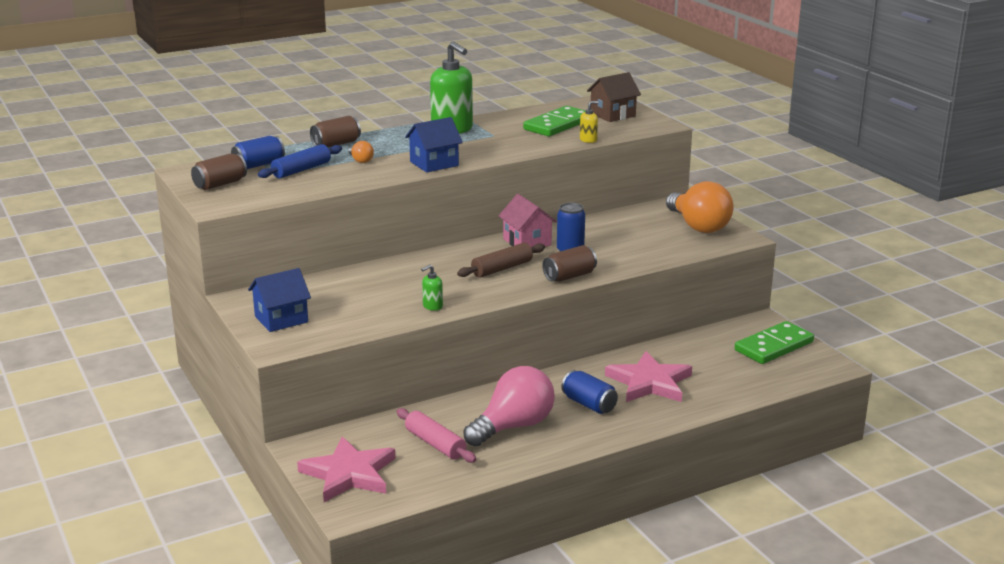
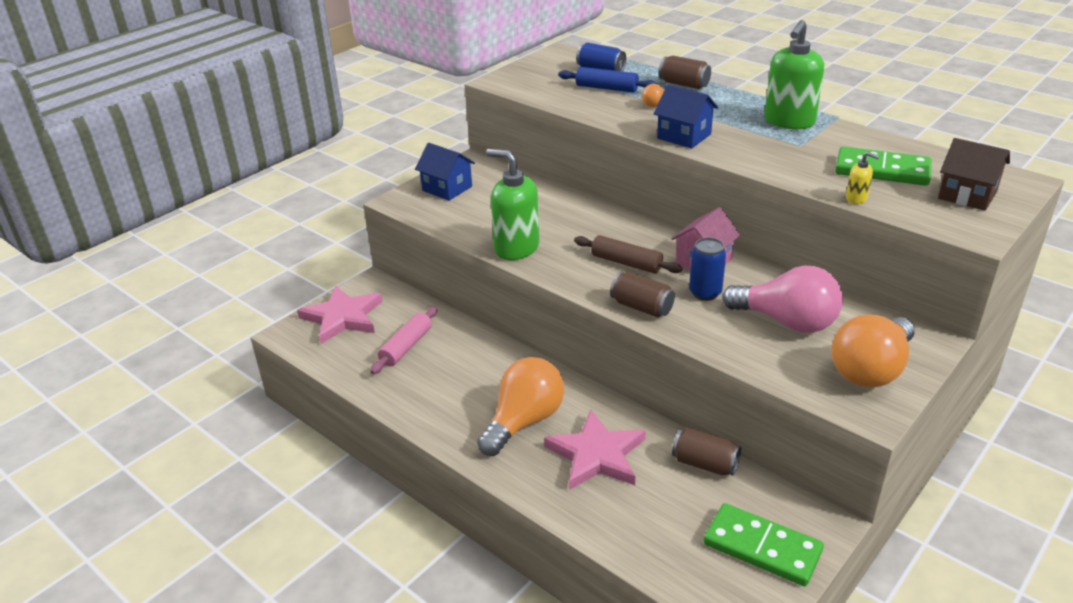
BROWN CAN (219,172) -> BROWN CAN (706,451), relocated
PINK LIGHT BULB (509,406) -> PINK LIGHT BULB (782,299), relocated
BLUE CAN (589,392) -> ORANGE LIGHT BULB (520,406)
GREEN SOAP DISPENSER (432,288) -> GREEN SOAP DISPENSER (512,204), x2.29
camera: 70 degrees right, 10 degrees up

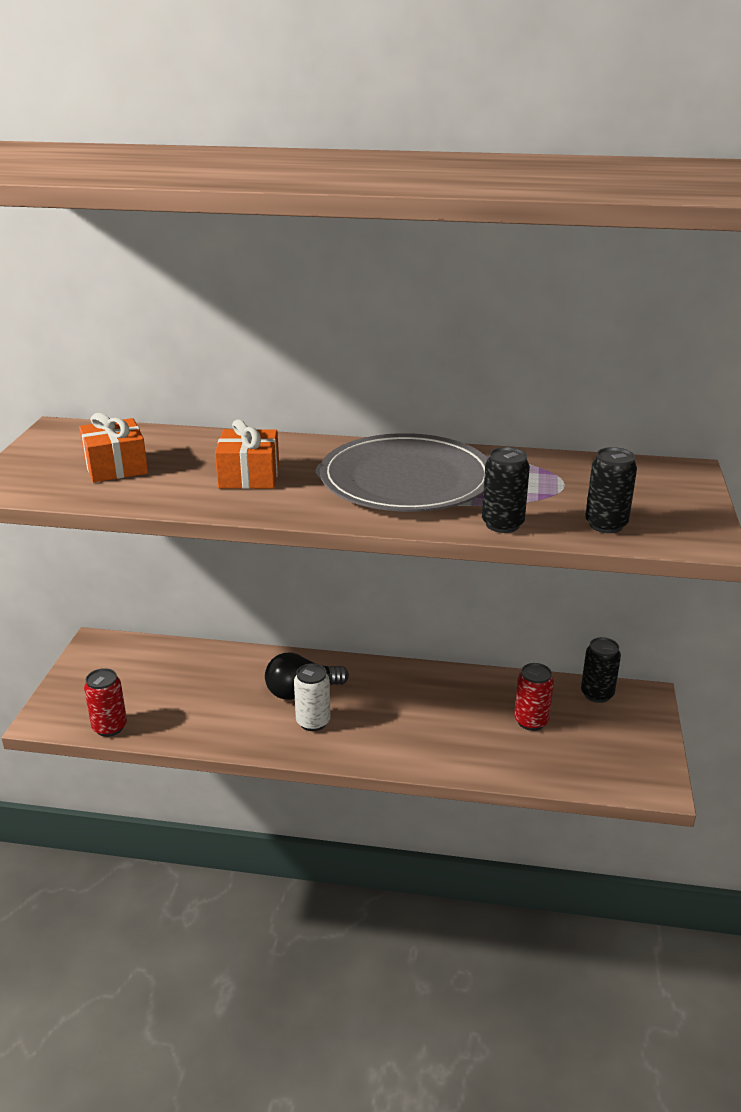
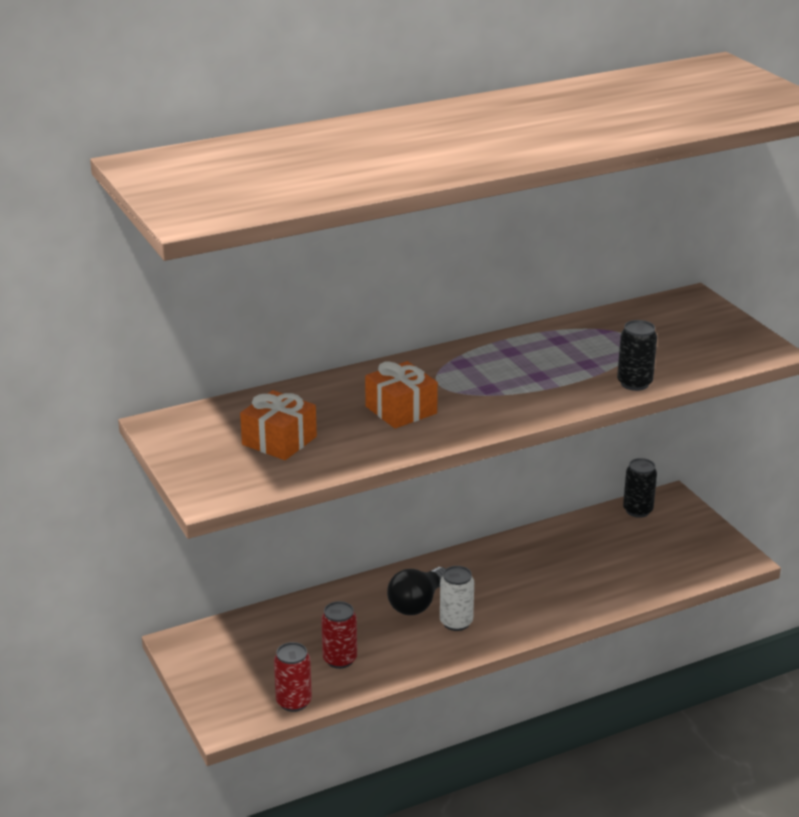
GREY PLATE (404,472) -> none
BLACK CAN (611,490) -> none
RED CAN (534,697) -> RED CAN (339,635), relocated
camera: 35 degrees left, 0 degrees up

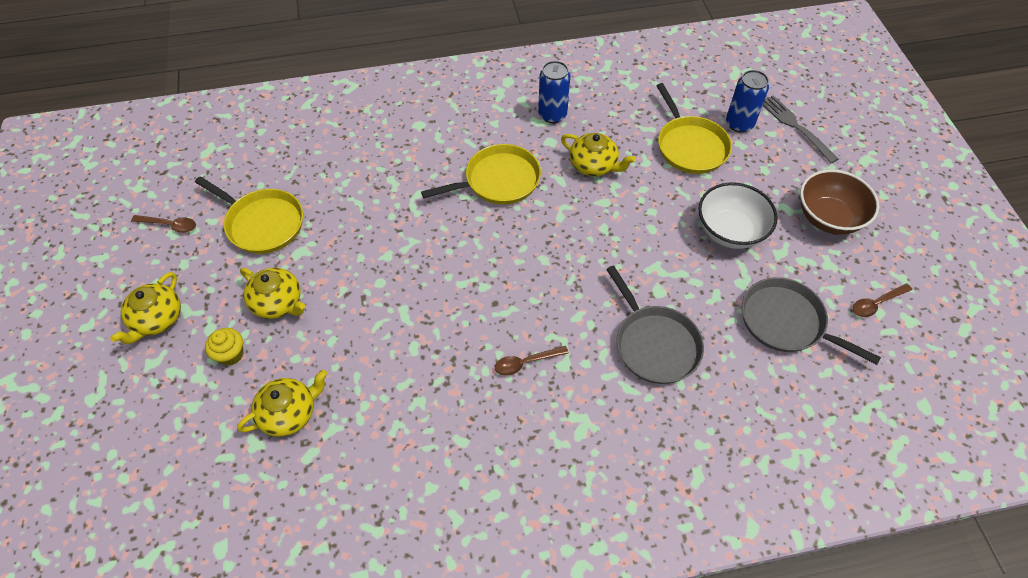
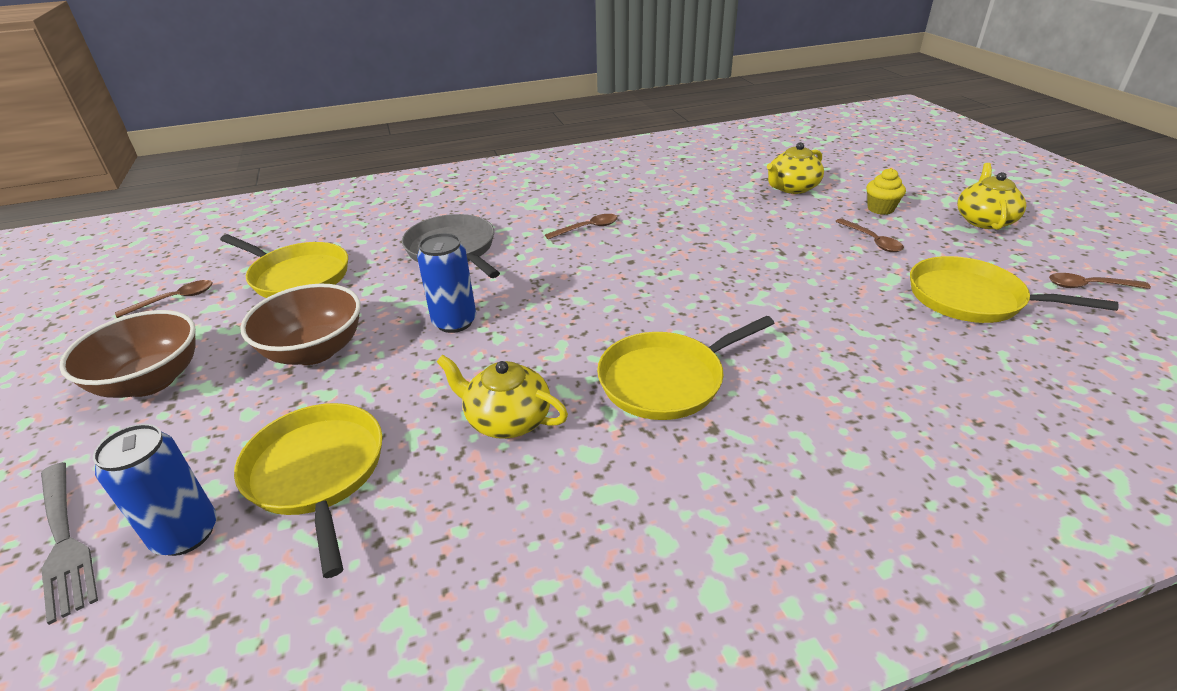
BLUE CAN (554,92) -> BLUE CAN (446,283), relocated
YELLOW TEAPOT (272,293) -> BROWN SPOON (869,235)
WHITE BOWL (738,215) -> BROWN BOWL (300,324)
GREY PAN (811,321) -> YELLOW PAN (284,266)
camera: 175 degrees right, 20 degrees down

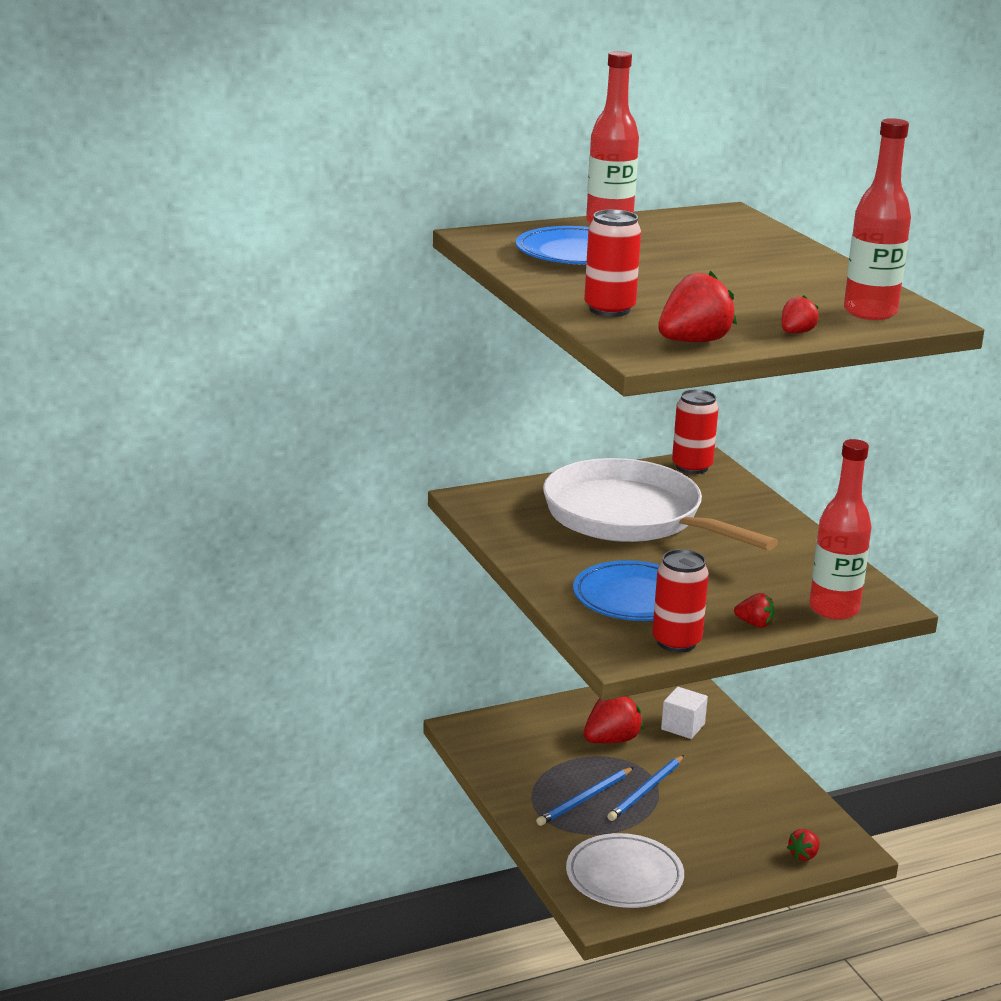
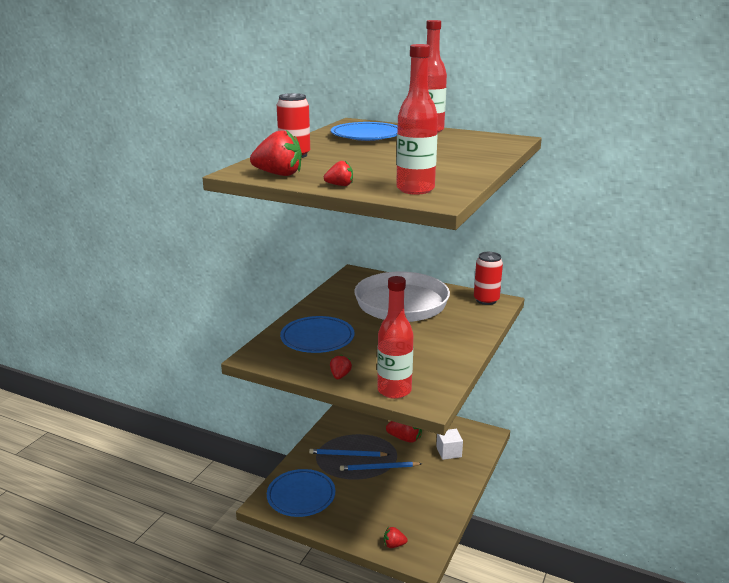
RED CAN (680,600) -> none
WHITE PLATE (625,870) -> BLUE PLATE (301,493)
RED STRAWBERRY (754,610) -> RED STRAWBERRY (341,367), 150 degrees counterclockwise
camera: 50 degrees right, 0 degrees up

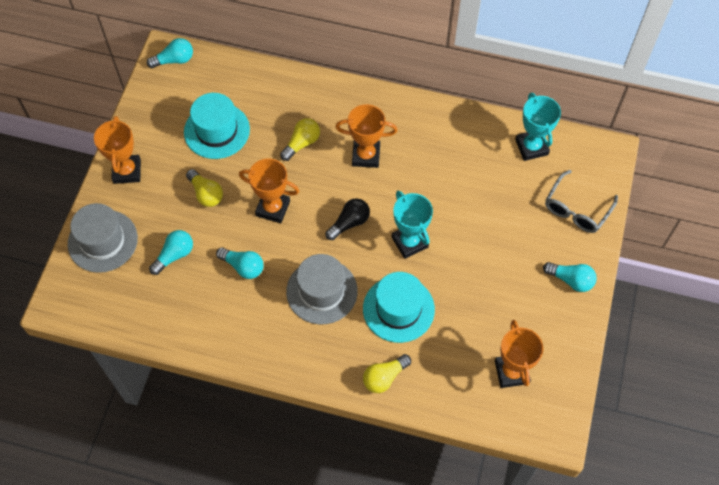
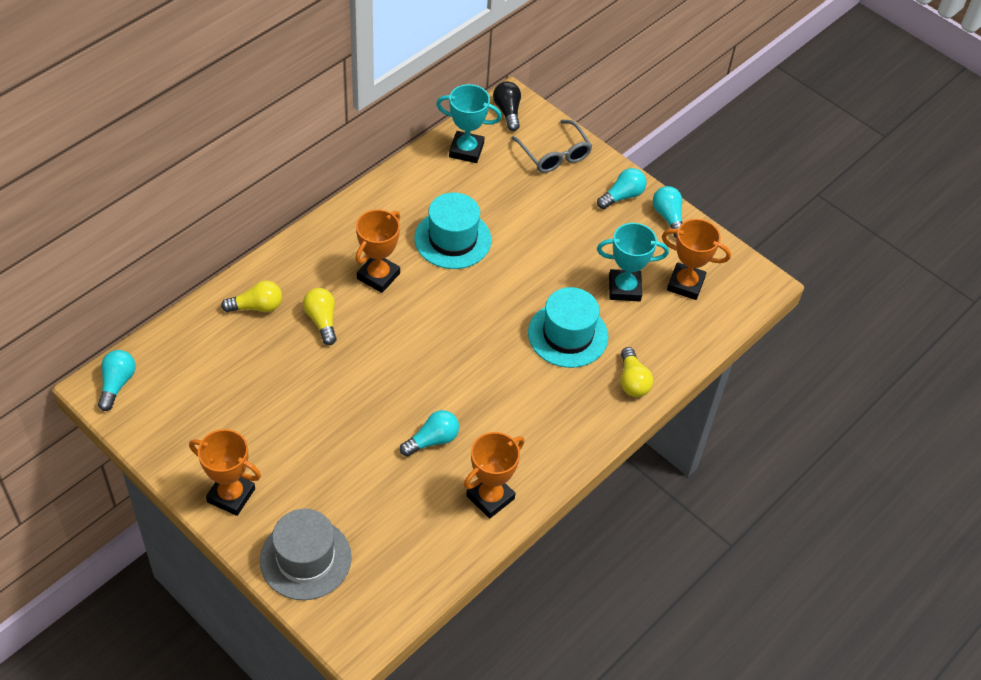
GREY HAT (322,289) -> none
TURQUOISE LIGHT BULB (171,252) -> TURQUOISE LIGHT BULB (667,212), relocated
TURQUOISE HAT (217,126) -> TURQUOISE HAT (453,231), relocated
YELLOW LIGHT BULB (204,188) -> YELLOW LIGHT BULB (251,296), relocated
ORANGE TROPHY (269,190) -> ORANGE TROPHY (494,475), relocated
BLACK LIGHT BULB (347,219) -> BLACK LIGHT BULB (507,106), relocated
TURQUOISE TROPHY (412,225) -> TURQUOISE TROPHY (633,262), relocated
camera: 65 degrees left, 10 degrees down

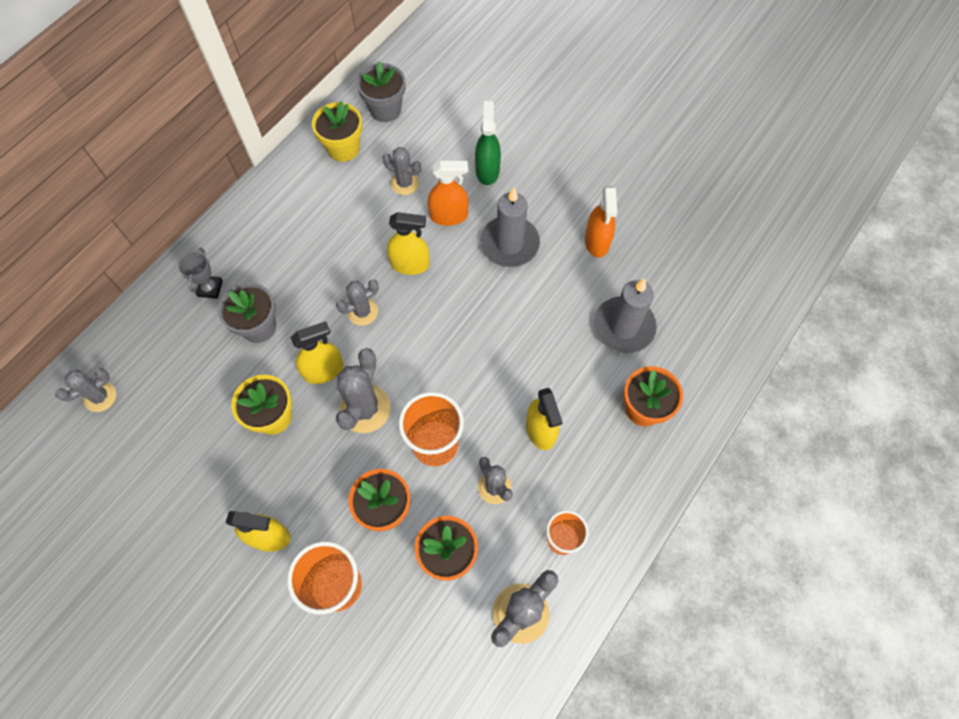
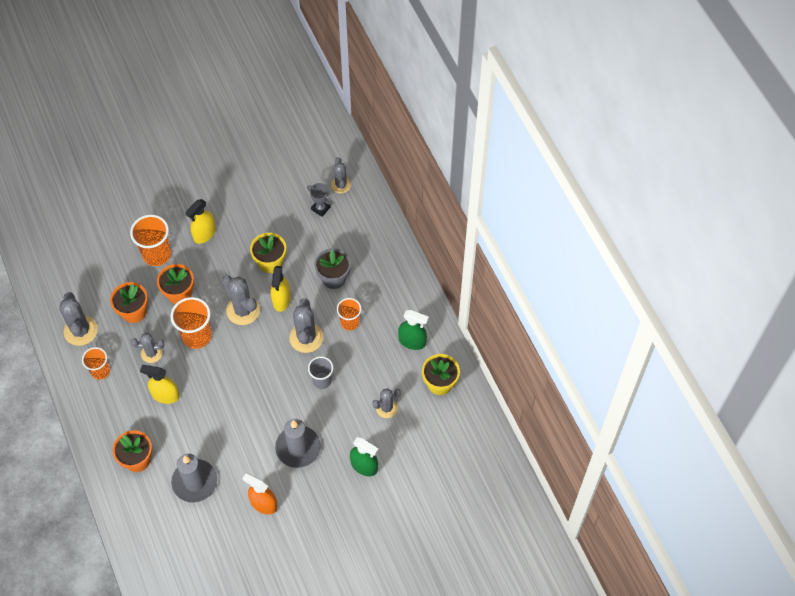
GREY FLOWER POT (381,91) -> none
ORANGE SPRAY BOTTLE (448,193) -> none
none -> ORANGE CUP (349,314)
none -> GREEN SPRAY BOTTLE (413,330)
GREY TROPHY (200,273) -> GREY TROPHY (319,200), relocated
YELLOW SPRAY BOTTLE (408,243) -> GREY CUP (320,372)
GREY CACTUS (357,302) -> GREY CACTUS (306,325), x1.58
camera: 120 degrees right, 5 degrees down

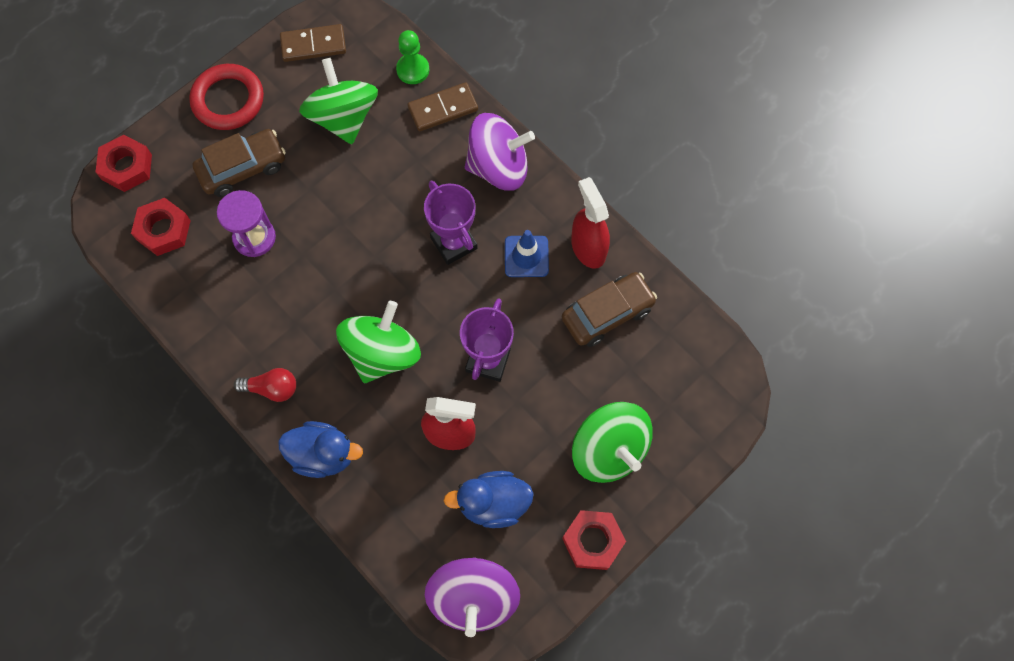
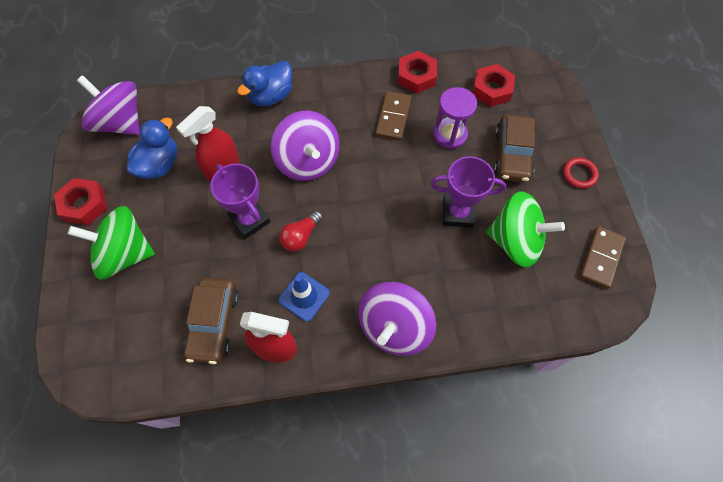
GREEN PAWN (412,57) -> none
RED NUT (124,163) -> RED NUT (417,72), relocated
RED LIGHT BULB (265,385) -> RED LIGHT BULB (301,231), relocated
BROWN DOMINO (443,106) -> BROWN DOMINO (393,116), relocated
PURPLE TROPHY (451,223) -> PURPLE TROPHY (468,192), relocated
GREEN SPINNING TOP (378,342) -> PURPLE SPINNING TOP (305,145)
RED RING (226,97) -> RED RING (581,173), x0.55
camera: 125 degrees right, 5 degrees down

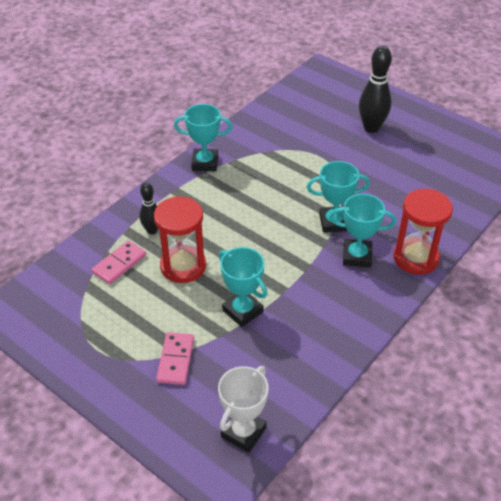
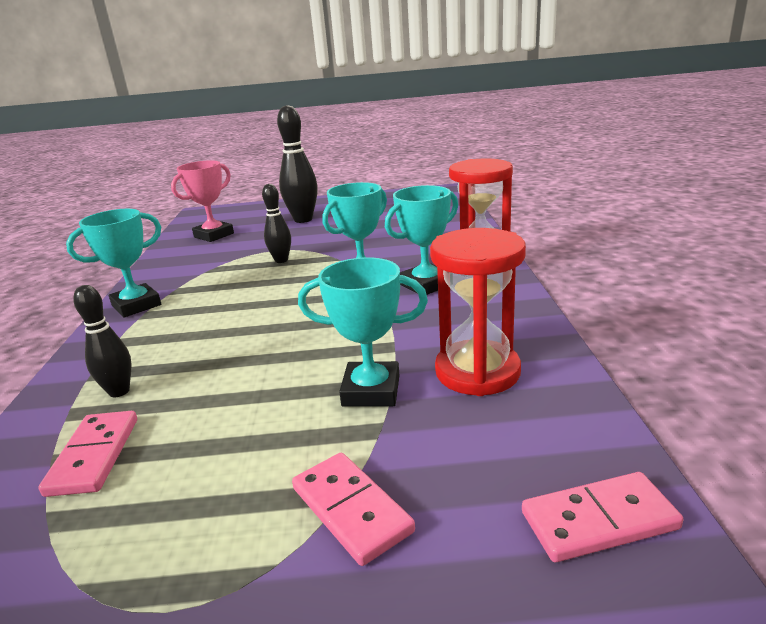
none -> PINK TROPHY (202,201)
none -> BLACK BOWLING PIN (276,223)
RED HOURGLASS (180,239) -> RED HOURGLASS (478,312), relocated
WHITE TROPHY (243,409) -> PINK DOMINO (602,517)
camera: 40 degrees left, 20 degrees down

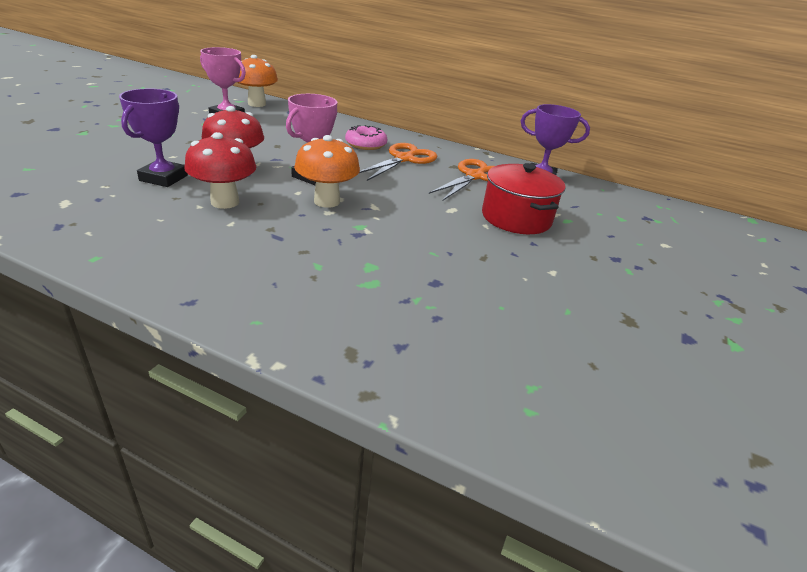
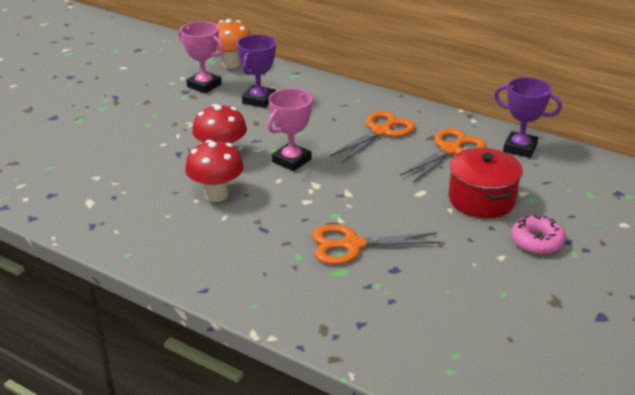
ORANGE MUSHROOM (327,171) -> none
none -> ORANGE SCISSORS (376,244)
PURPLE TROPHY (153,137) -> PURPLE TROPHY (256,71), relocated
PINK DONUT (366,137) -> PINK DONUT (538,234), relocated
camera: 10 degrees right, 0 degrees up

